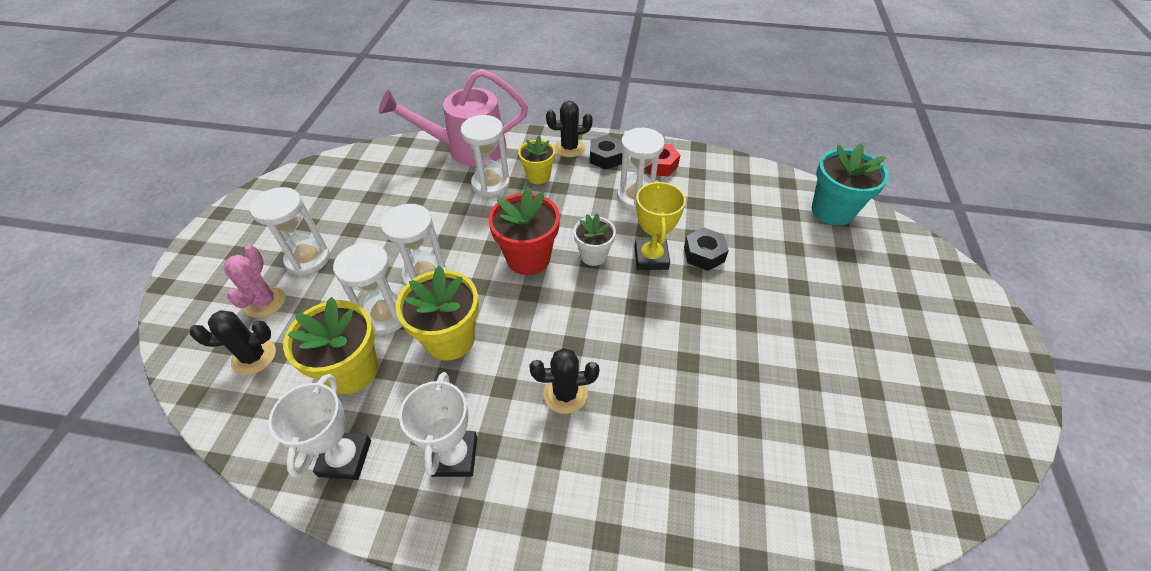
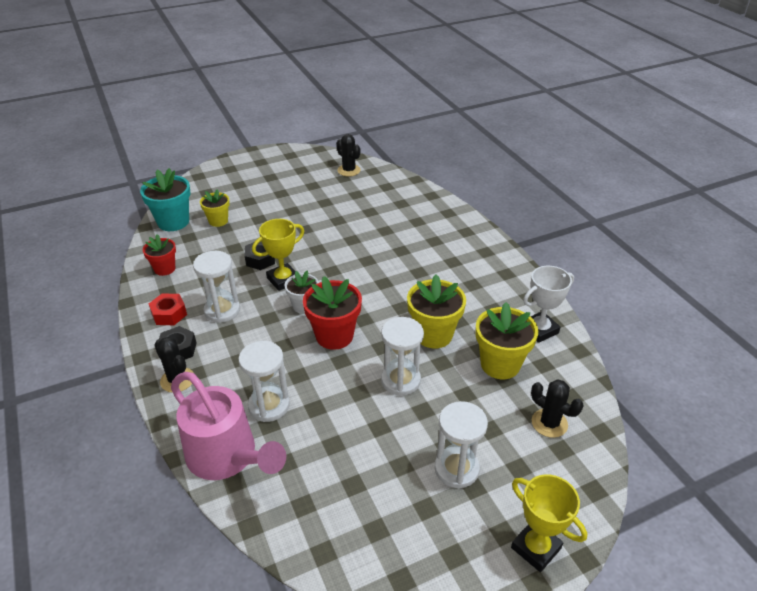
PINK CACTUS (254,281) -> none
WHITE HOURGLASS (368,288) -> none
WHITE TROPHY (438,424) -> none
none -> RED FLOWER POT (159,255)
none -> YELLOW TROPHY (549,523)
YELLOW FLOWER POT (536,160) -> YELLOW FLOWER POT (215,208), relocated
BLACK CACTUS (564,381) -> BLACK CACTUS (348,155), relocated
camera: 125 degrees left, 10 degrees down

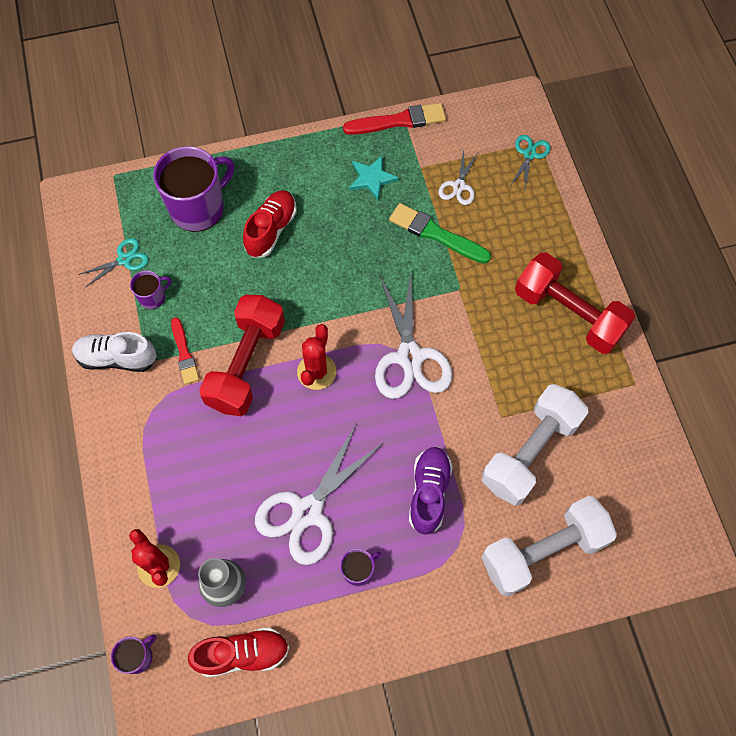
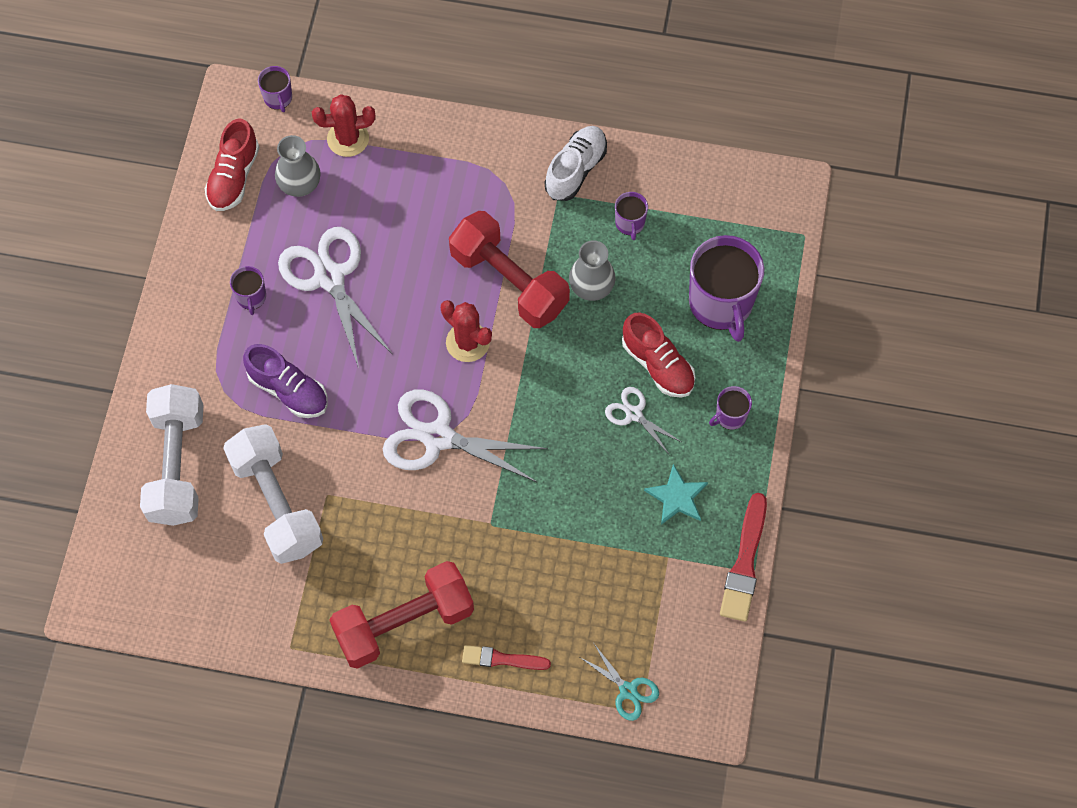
TURQUOISE SCISSORS (113,262) -> none
GREEN BRUSH (440,233) -> none
none -> GREY VASE (592,270)
none -> PURPLE MUG (730,408)
RED BRUSH (185,350) -> RED BRUSH (506,657), relocated
WHITE SCISSORS (459,177) -> WHITE SCISSORS (643,420), relocated
camera: 115 degrees right, 0 degrees up

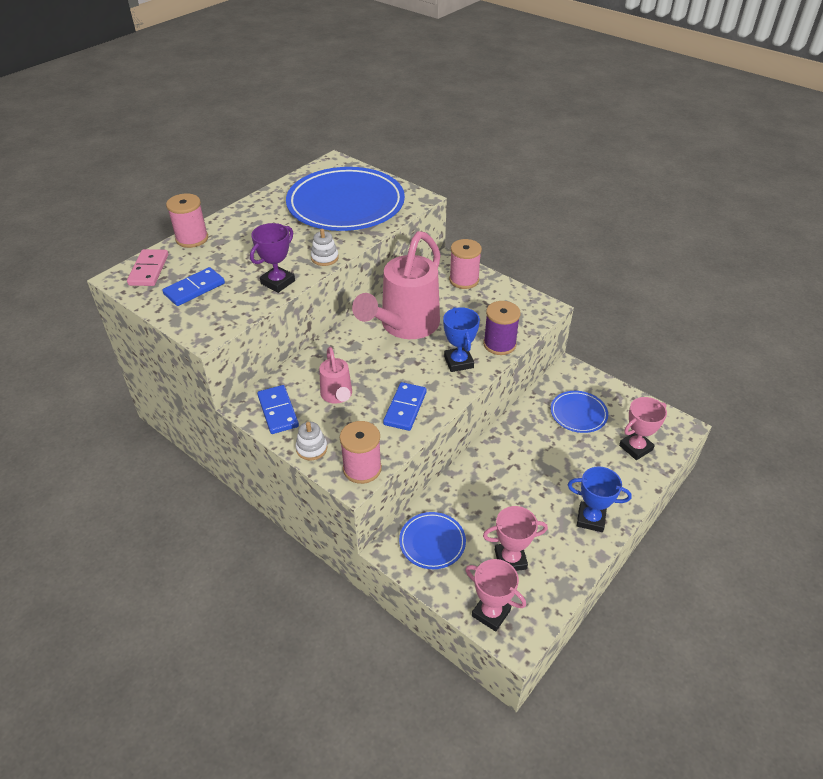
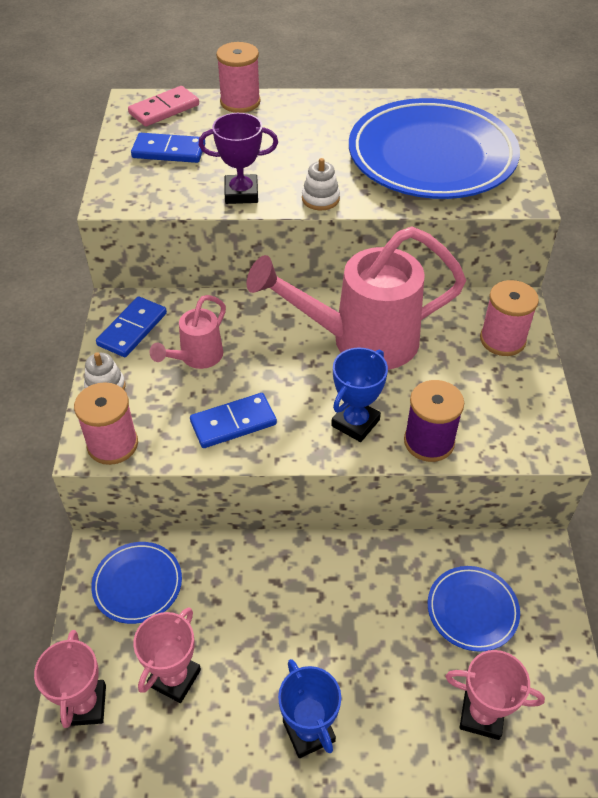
PINK TROPHY (515,538) -> PINK TROPHY (167,655), 75 degrees clockwise
camera: 50 degrees right, 5 degrees up

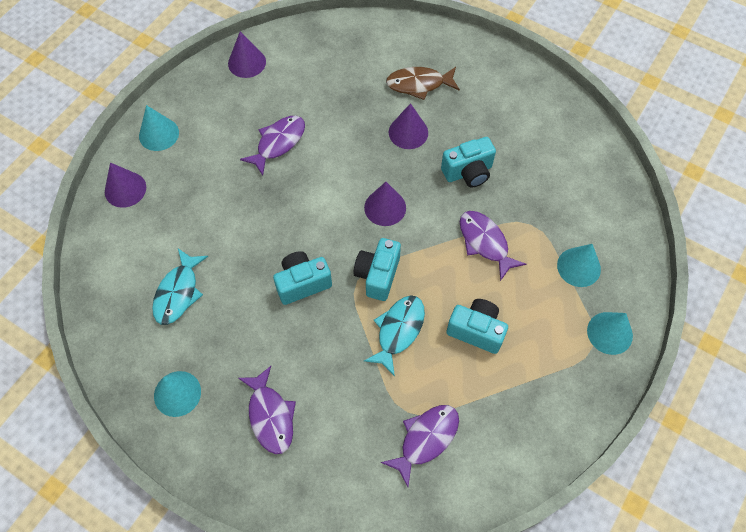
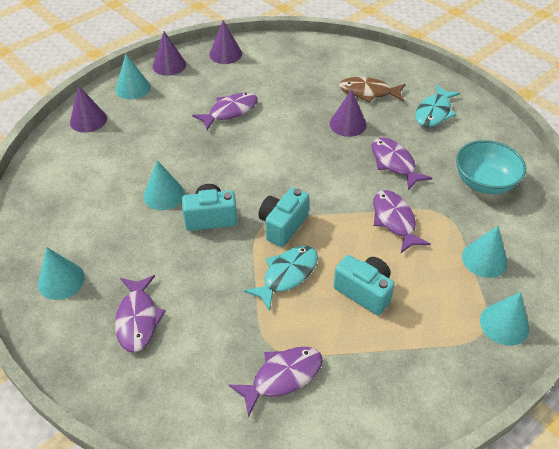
none -> TURQUOISE CONE (164,185)
none -> TURQUOISE BOWL (491,167)
TURQUOISE FISH (180,286) -> TURQUOISE FISH (437,106), relocated
PURPLE CONE (385,204) -> PURPLE CONE (169,53), relocated
TURQUOISE CAMERA (468,162) -> PURPLE FISH (402,163)
camera: 15 degrees right, 15 degrees down

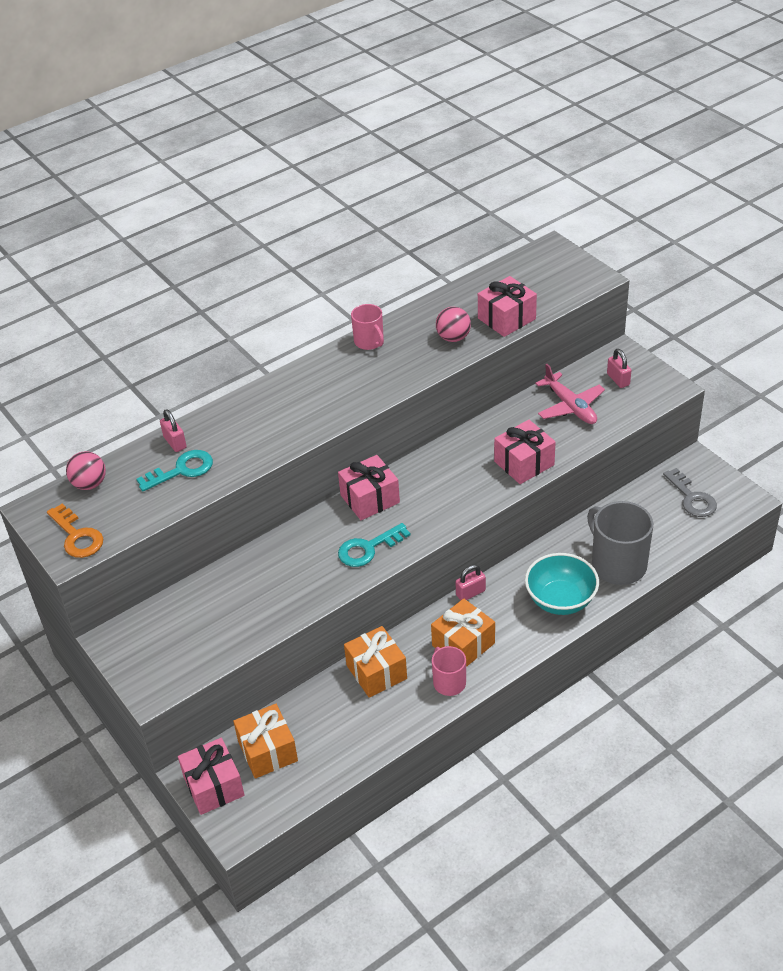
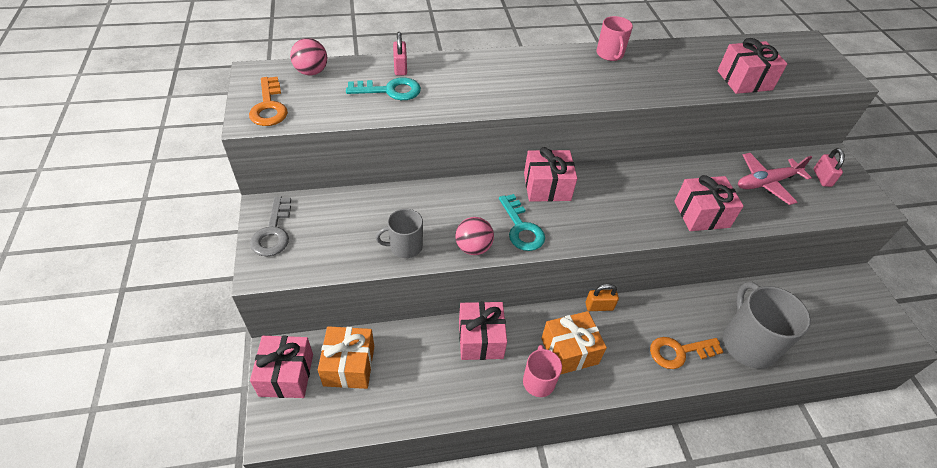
none -> GREY MUG (399,233)
PINK BALL (453,324) -> PINK BALL (474,236), relocated
GREY KEY (690,492) -> GREY KEY (270,226), relocated
TURQUOISE BOWL (562,584) -> ORANGE KEY (686,353)
ORANGE GIFT (375,662) -> PINK GIFT (483,331)
PINK PADLOCK (471,582) -> ORANGE PADLOCK (602,297)
TURQUOISE KEY (374,545) -> TURQUOISE KEY (522,222), 105 degrees counterclockwise
PINK PLANE (570,394) -> PINK PLANE (775,179), 75 degrees clockwise
camera: 20 degrees right, 5 degrees up

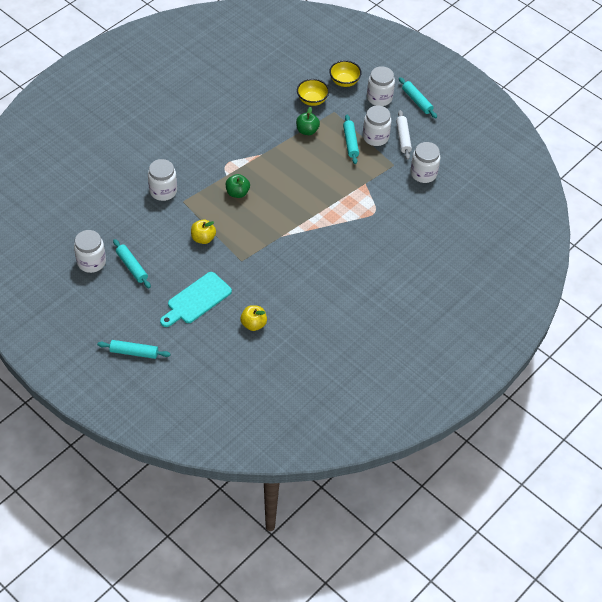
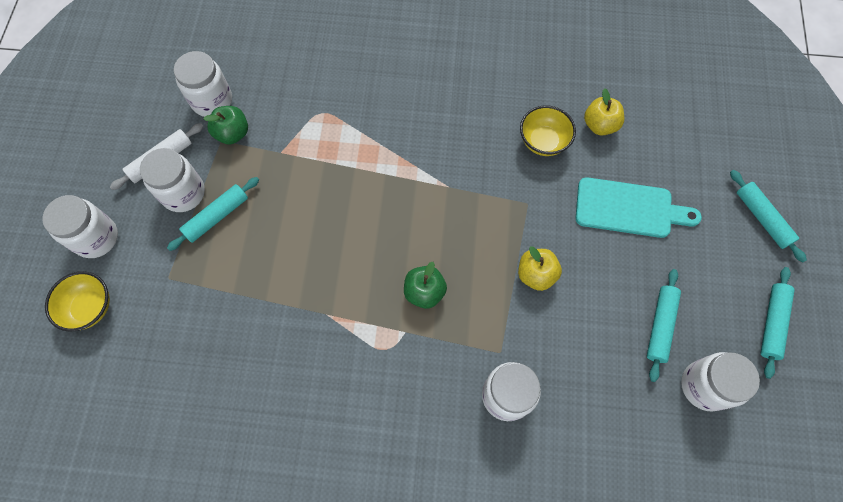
GREEN APPLE (308,121) -> GREEN APPLE (225,125), relocated
YELLOW BOWL (313,92) -> YELLOW BOWL (548,130), relocated
TURQUOISE ROLLING PIN (418,97) -> TURQUOISE ROLLING PIN (778,323), relocated
camera: 125 degrees left, 15 degrees up

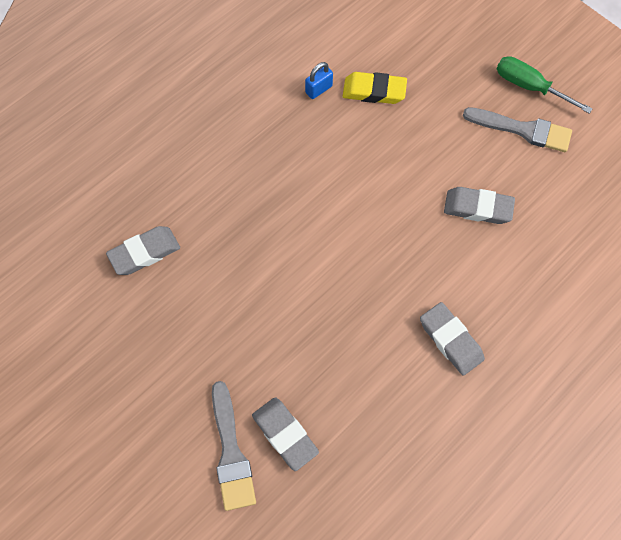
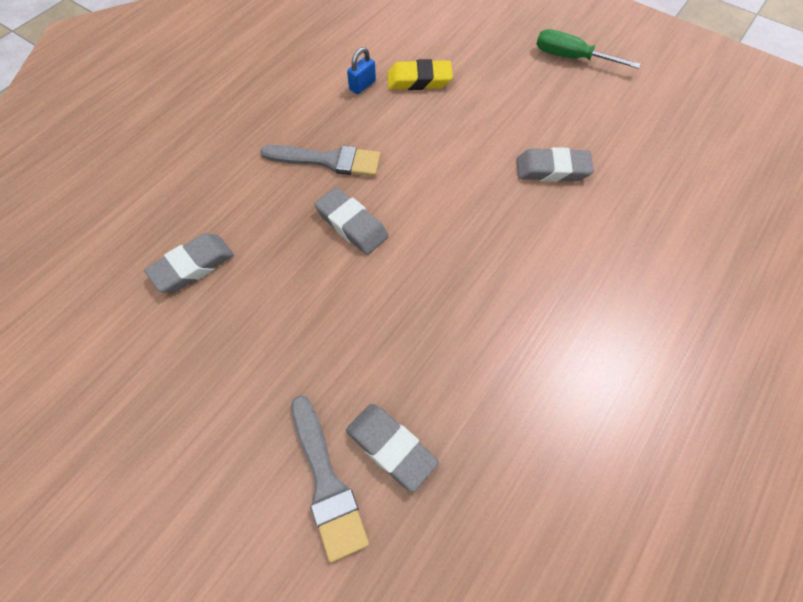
GREY ERASER (452,339) -> GREY ERASER (351,221), relocated
GREY BRUSH (517,129) -> GREY BRUSH (320,161), relocated
camera: 10 degrees left, 5 degrees down

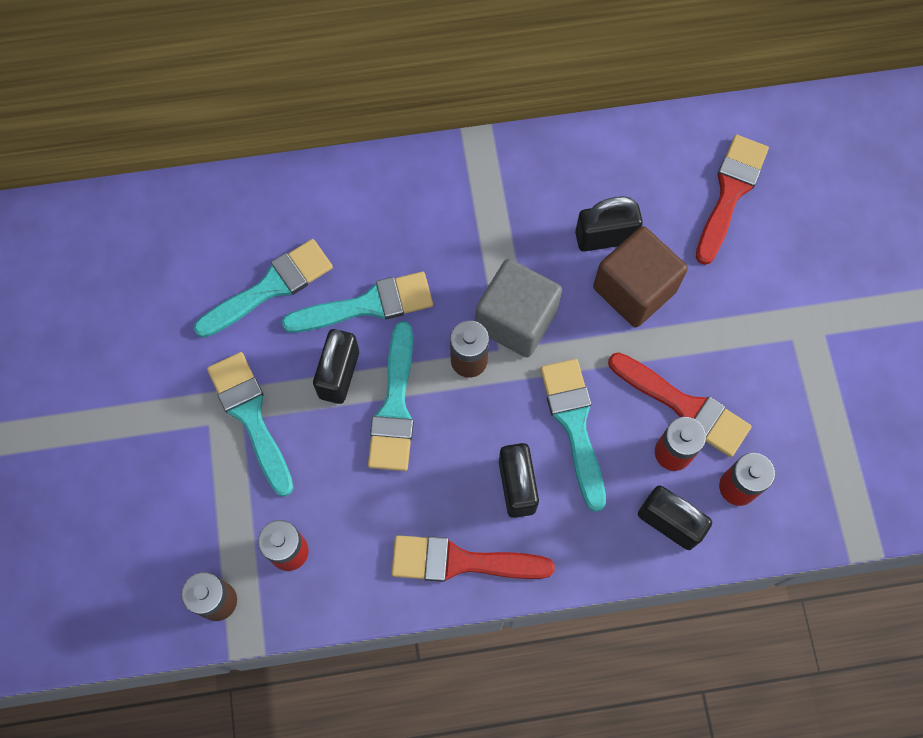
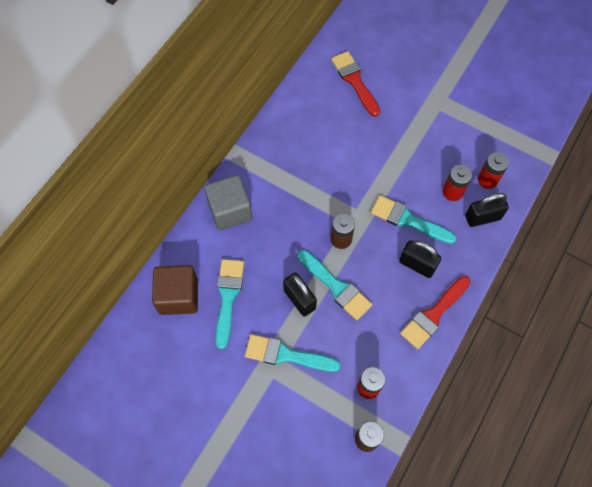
TURQUOISE BRUSH (357,302) -> none
BLACK PADLOCK (609,224) -> none
RED BRUSH (680,404) -> none
GREY CUBE (518,308) -> GREY CUBE (228,202), relocated
BROWN CUBE (640,276) -> BROWN CUBE (175,290), relocated
camera: 50 degrees left, 5 degrees down

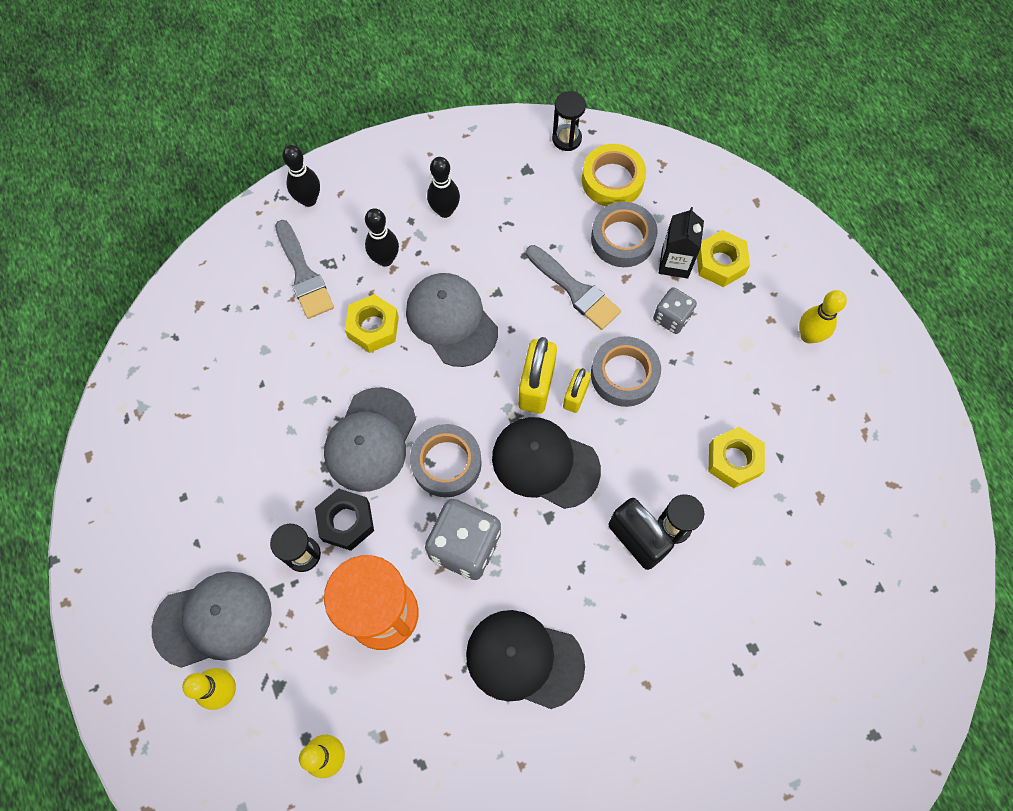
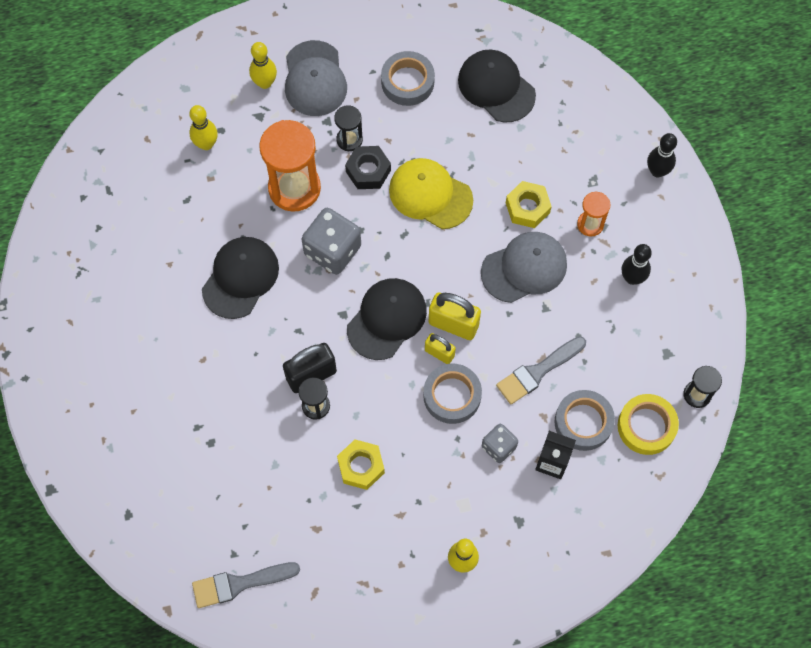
YELLOW NUT (723,258) -> none
none -> BLACK CAP (497,86)
GREY BRUSH (304,269) -> GREY BRUSH (246,585), relocated
GREY TAPE (446,460) -> GREY TAPE (408,78), relocated
BLACK BOWLING PIN (382,237) -> ORANGE HOURGLASS (593,214)
GREY CAP (370,439) -> YELLOW CAP (431,193)
camera: 100 degrees right, 0 degrees up

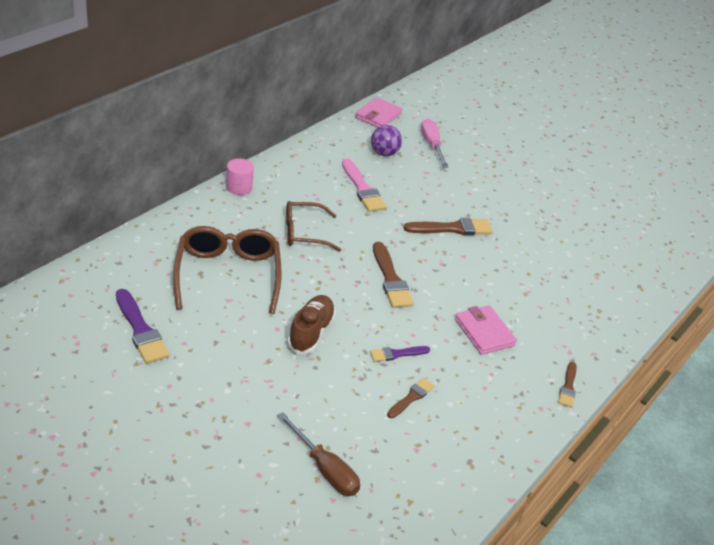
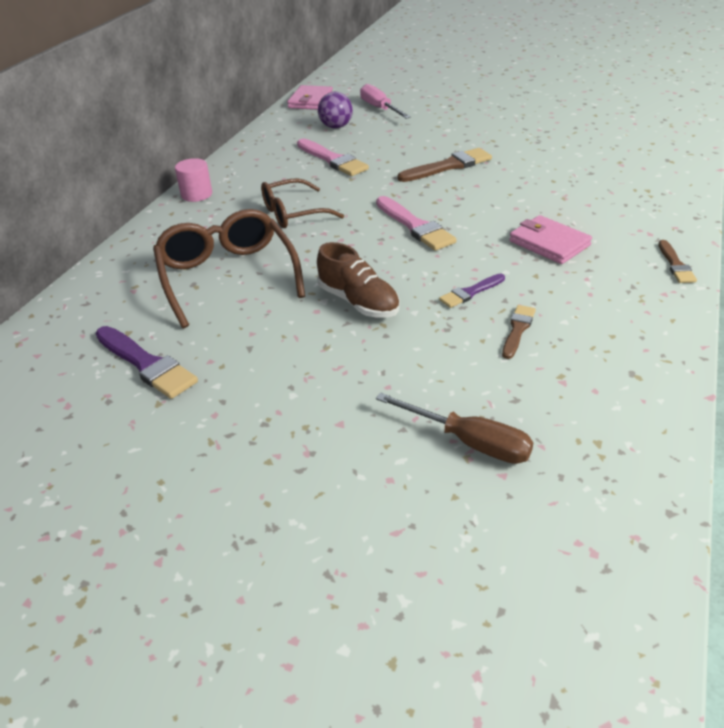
BROWN BRUSH (393,275) -> PINK BRUSH (416,223)
BROWN SHOE (311,324) -> BROWN SHOE (358,280), 135 degrees clockwise
camera: 10 degrees left, 0 degrees up

